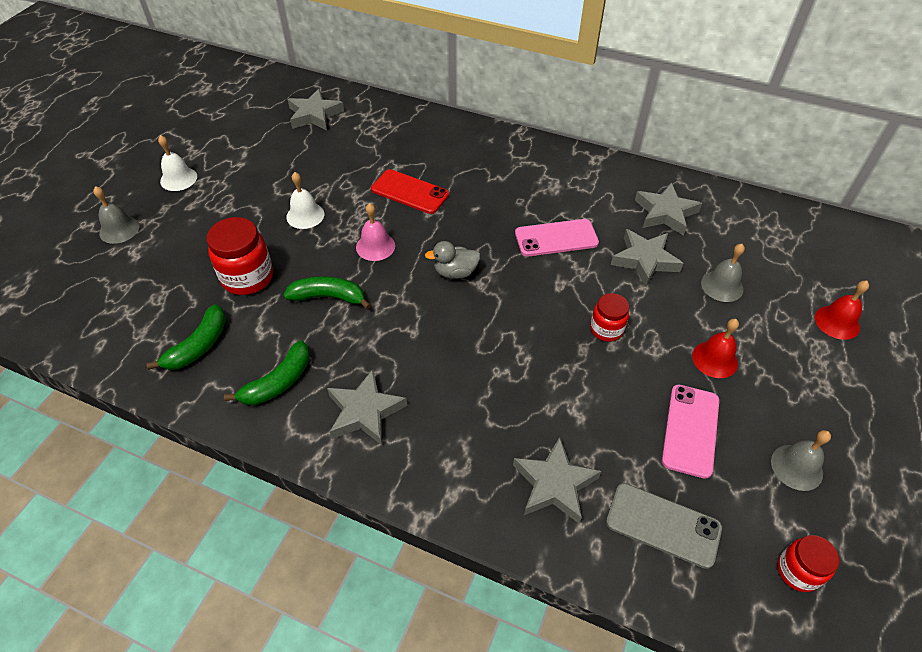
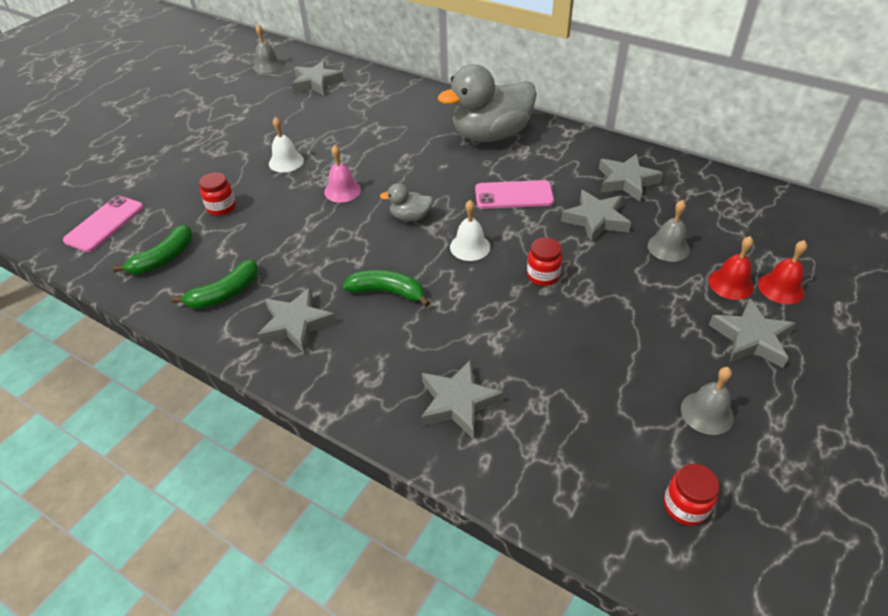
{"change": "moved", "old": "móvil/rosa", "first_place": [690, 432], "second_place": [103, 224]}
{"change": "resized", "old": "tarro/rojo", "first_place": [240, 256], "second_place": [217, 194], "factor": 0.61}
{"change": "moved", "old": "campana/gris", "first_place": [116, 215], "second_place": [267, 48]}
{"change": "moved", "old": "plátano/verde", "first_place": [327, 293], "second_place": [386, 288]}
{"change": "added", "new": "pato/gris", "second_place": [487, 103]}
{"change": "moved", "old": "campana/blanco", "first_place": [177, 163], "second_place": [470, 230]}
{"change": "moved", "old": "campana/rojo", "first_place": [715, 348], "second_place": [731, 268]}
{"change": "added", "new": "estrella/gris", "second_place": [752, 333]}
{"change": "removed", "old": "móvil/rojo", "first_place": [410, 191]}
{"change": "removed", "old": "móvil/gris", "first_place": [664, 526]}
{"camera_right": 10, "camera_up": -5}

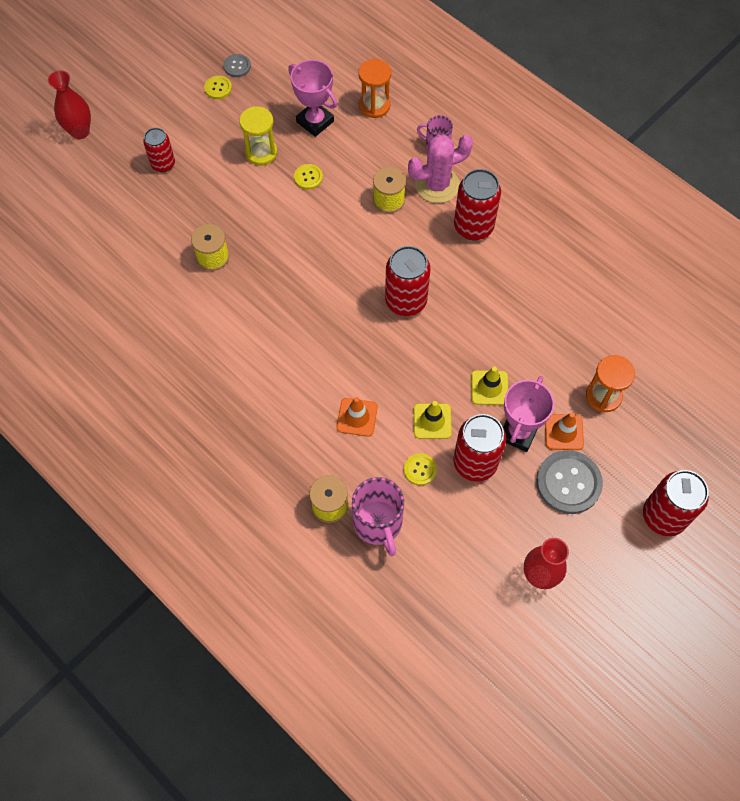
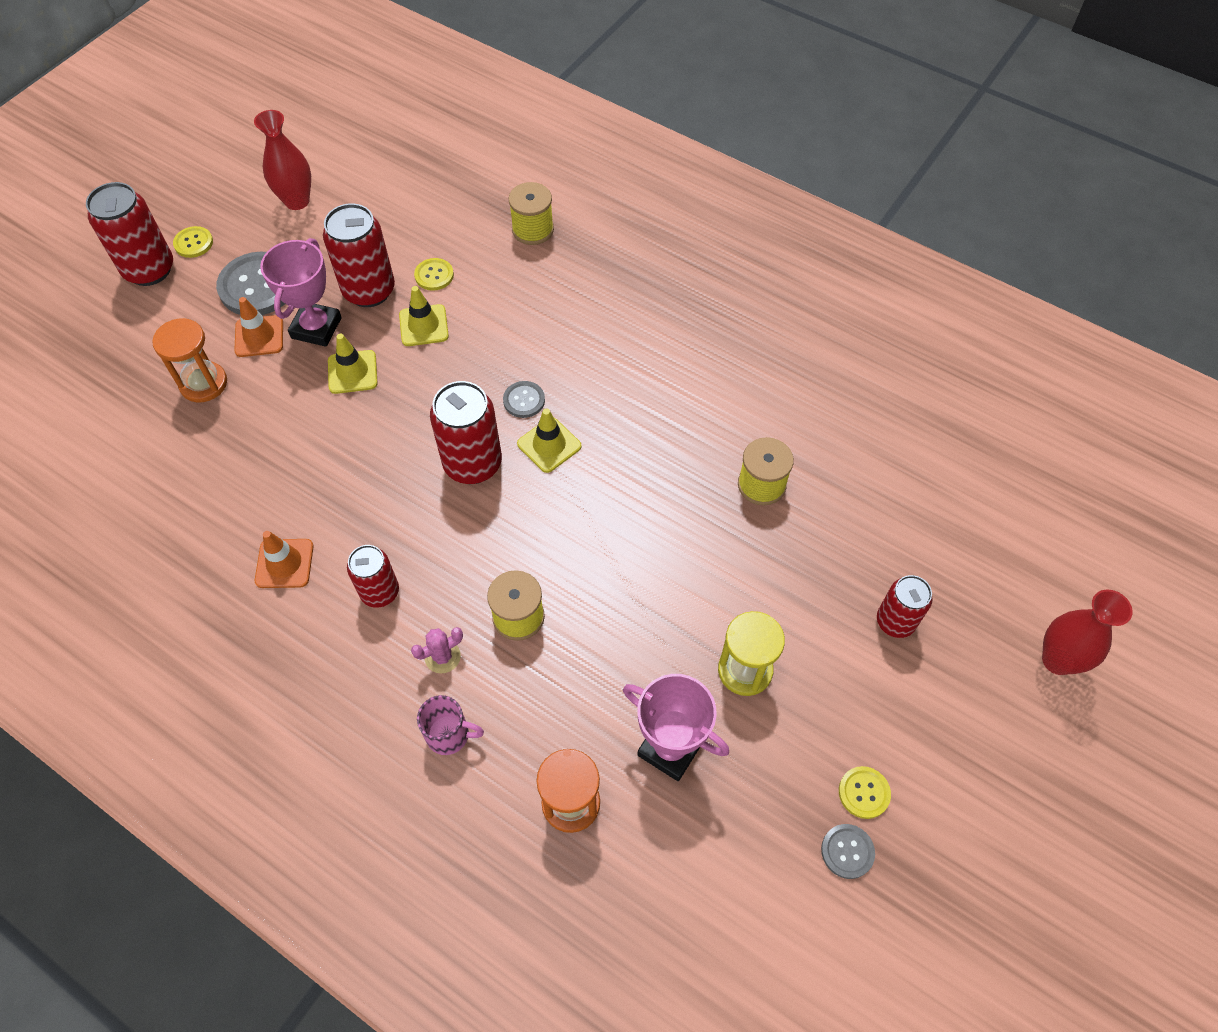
{"change": "moved", "old": "botón/amarillo", "first_place": [308, 177], "second_place": [193, 242]}
{"change": "moved", "old": "cono de tráfico/naranja", "first_place": [357, 417], "second_place": [284, 559]}
{"change": "resized", "old": "lata/rojo", "first_place": [477, 205], "second_place": [373, 576], "factor": 0.63}
{"change": "resized", "old": "cactus/rosa", "first_place": [440, 169], "second_place": [437, 650], "factor": 0.49}
{"change": "added", "new": "botón/gris", "second_place": [524, 399]}
{"change": "added", "new": "cono de tráfico/amarillo", "second_place": [549, 440]}
{"change": "removed", "old": "taza/rosa", "first_place": [378, 516]}
{"camera_right": 170, "camera_up": -5}

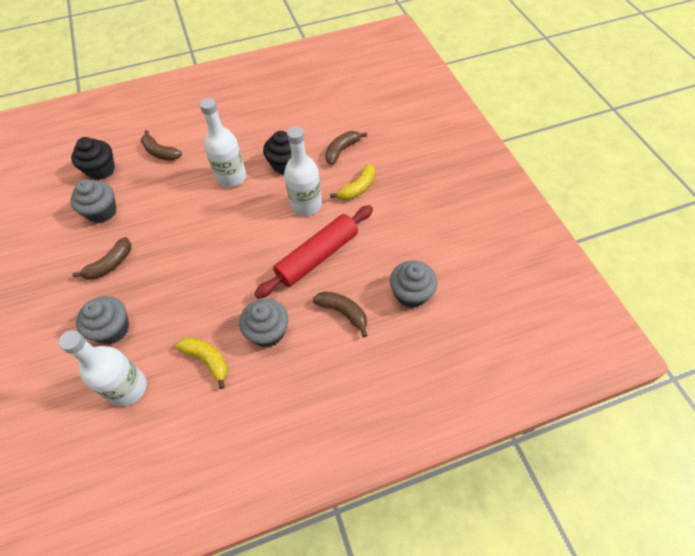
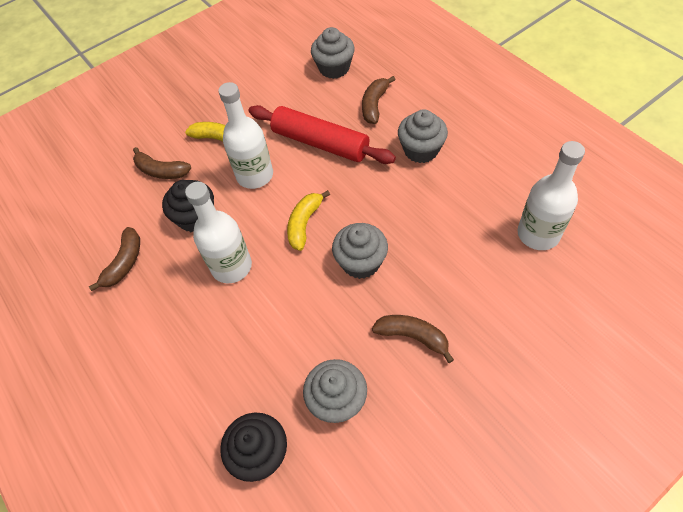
{"change": "moved", "old": "plátano/marrón", "first_place": [161, 145], "second_place": [114, 259]}
{"change": "moved", "old": "plátano/amarillo", "first_place": [201, 363], "second_place": [308, 220]}
{"change": "moved", "old": "magdalena/gris", "first_place": [102, 320], "second_place": [360, 251]}
{"camera_right": -105, "camera_up": 0}

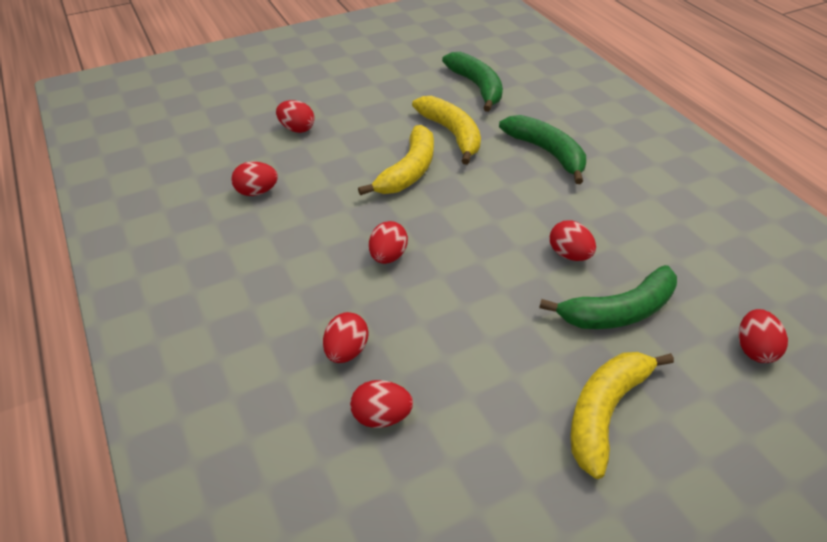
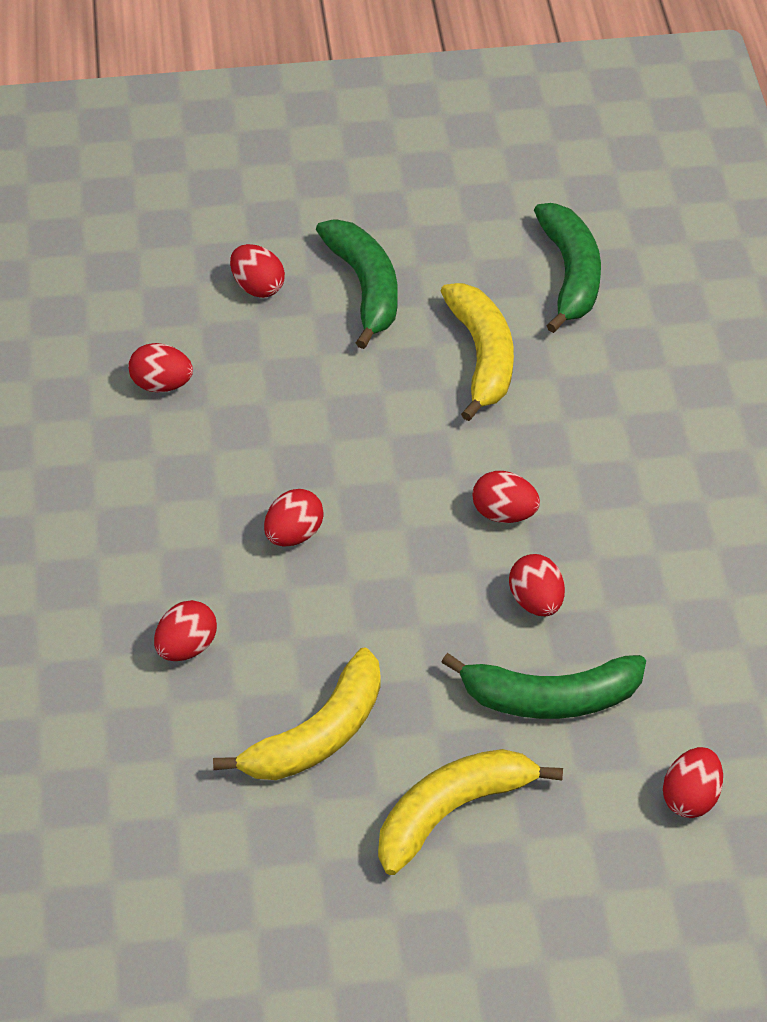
{"change": "moved", "old": "plátano/amarillo", "first_place": [396, 160], "second_place": [297, 714]}
{"change": "moved", "old": "plátano/verde", "first_place": [542, 149], "second_place": [357, 284]}
{"change": "moved", "old": "huevo/rojo", "first_place": [381, 404], "second_place": [506, 497]}
{"camera_right": 20, "camera_up": 5}

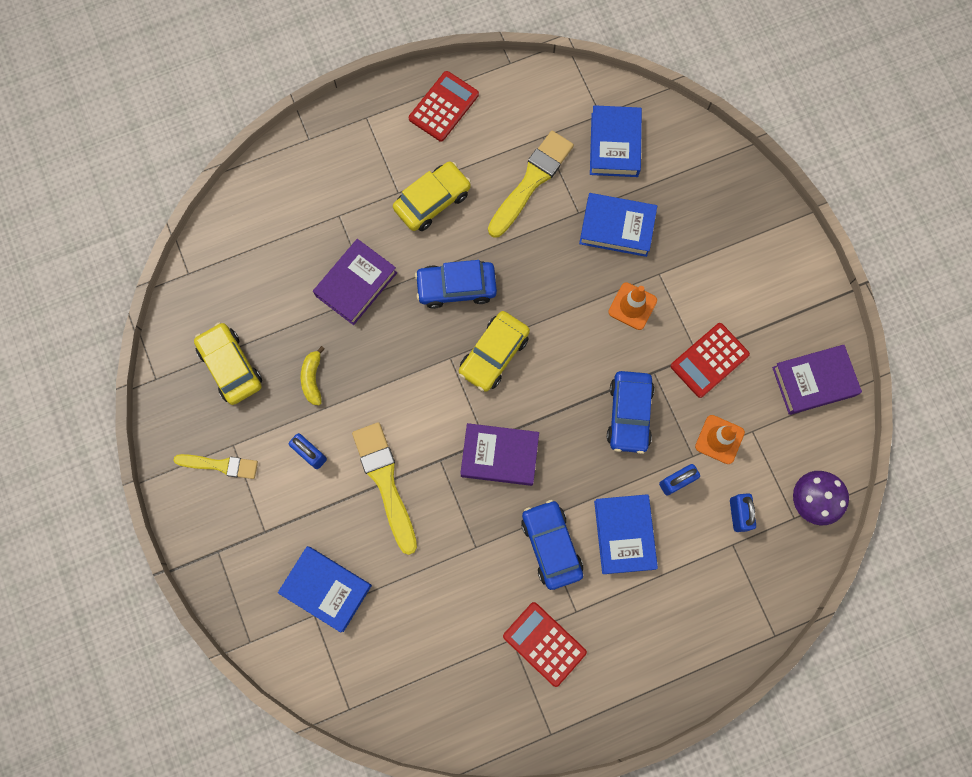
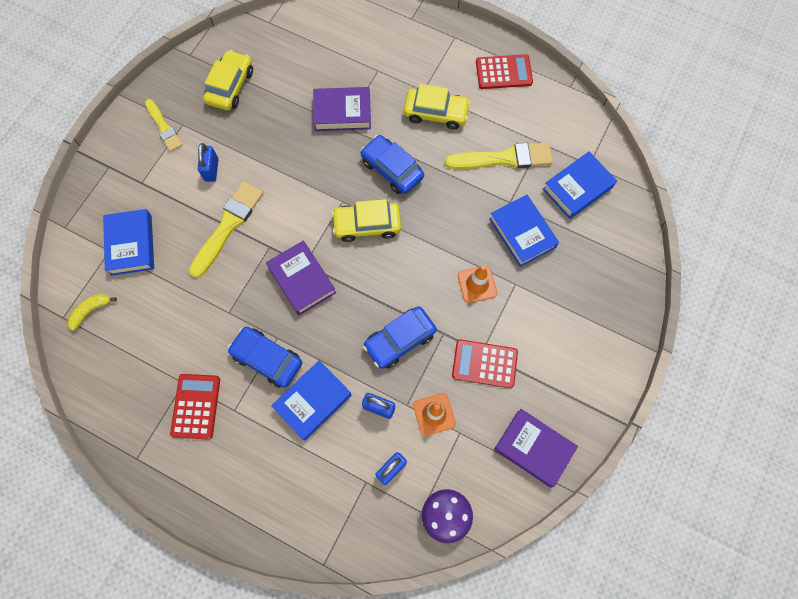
{"change": "moved", "old": "plátano/amarillo", "first_place": [313, 375], "second_place": [92, 312]}
{"change": "turned", "old": "coche/azul", "first_place": [552, 545], "second_place": [264, 357], "degrees": -90}
{"camera_right": 50, "camera_up": -5}

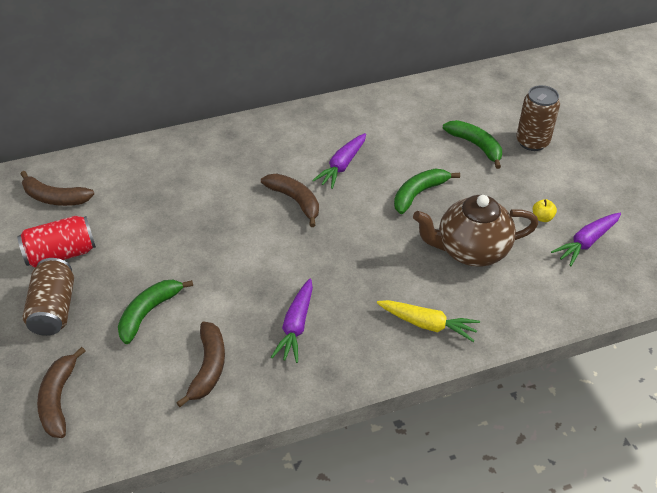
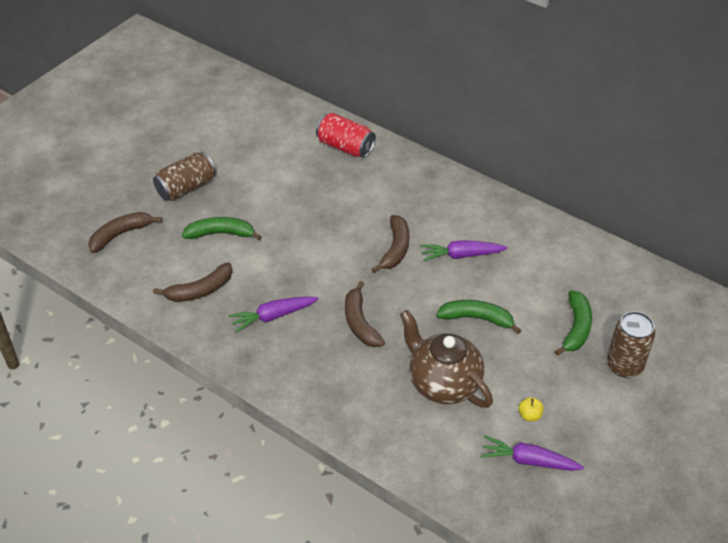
{"change": "moved", "old": "lata/rojo", "first_place": [56, 241], "second_place": [346, 135]}
{"change": "moved", "old": "plátano/marrón", "first_place": [57, 188], "second_place": [365, 314]}
{"change": "removed", "old": "zanahoria/amarillo", "first_place": [428, 321]}
{"camera_right": 55, "camera_up": 0}

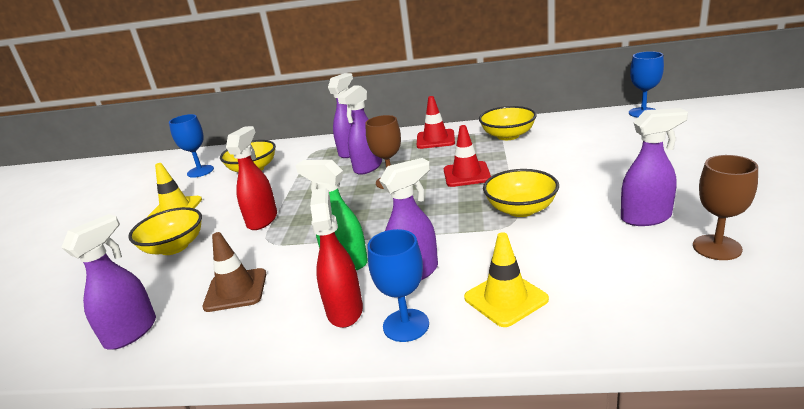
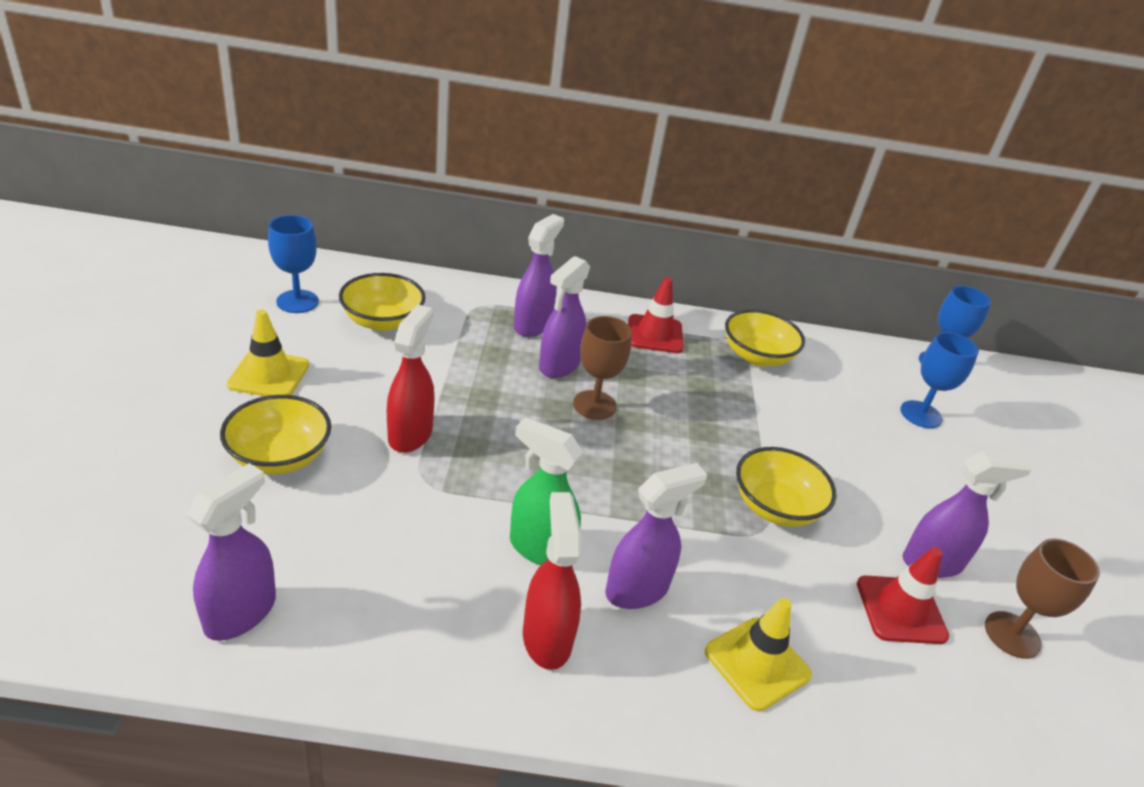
{"change": "moved", "old": "cono de tráfico/rojo", "first_place": [467, 156], "second_place": [903, 595]}
{"change": "moved", "old": "copa/azul", "first_place": [398, 285], "second_place": [939, 380]}
{"change": "removed", "old": "cono de tráfico/marrón", "first_place": [234, 272]}
{"camera_right": -10, "camera_up": 10}

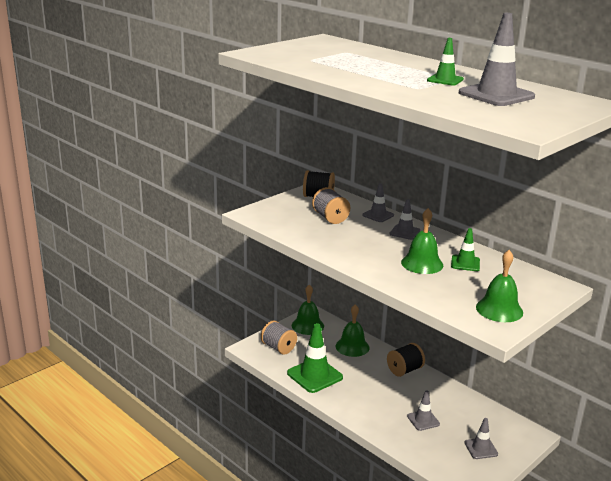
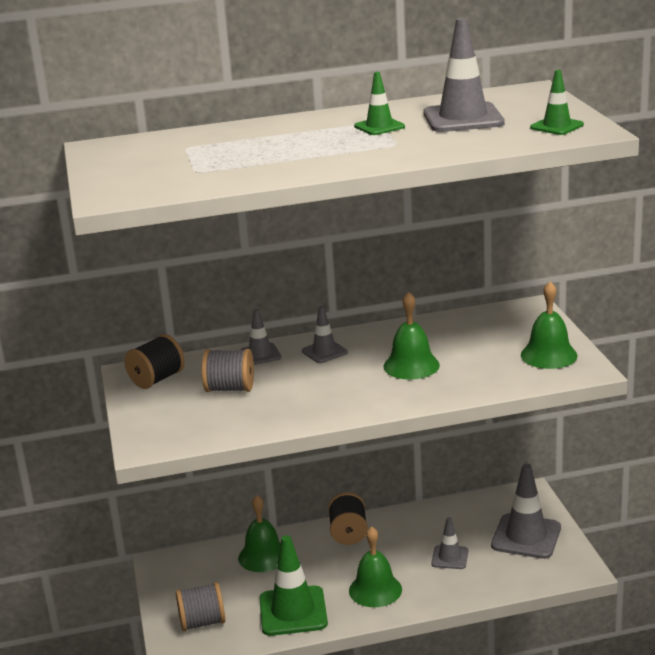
{"change": "moved", "old": "campana/verde", "first_place": [308, 310], "second_place": [375, 566]}
{"change": "resized", "old": "cono de tráfico/gris", "first_place": [481, 438], "second_place": [526, 511], "factor": 1.81}
{"change": "moved", "old": "cono de tráfico/verde", "first_place": [465, 249], "second_place": [557, 102]}
{"camera_right": -55, "camera_up": 0}

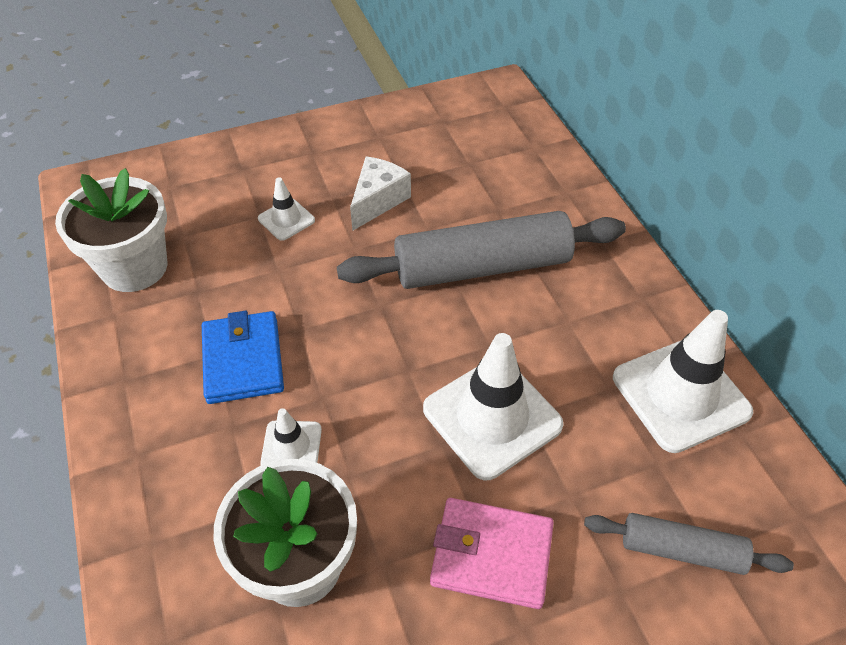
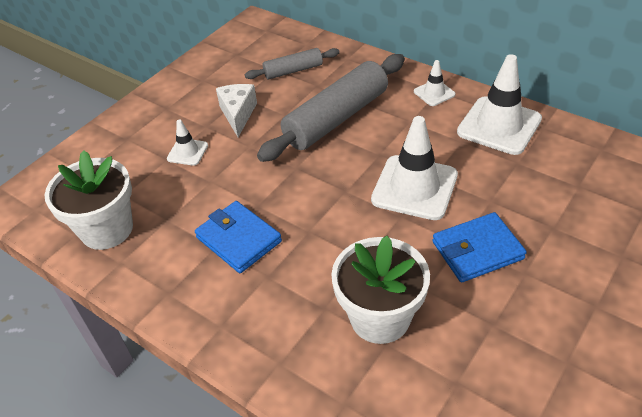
{"change": "moved", "old": "rodillo/gris", "first_place": [689, 544], "second_place": [292, 63]}
{"change": "moved", "old": "cono de tráfico/blanco", "first_place": [291, 436], "second_place": [434, 83]}
{"change": "recoloured", "old": "cartera/rosa", "new": "cartera/azul", "first_place": [492, 553], "second_place": [479, 247]}
{"camera_right": -30, "camera_up": -5}

